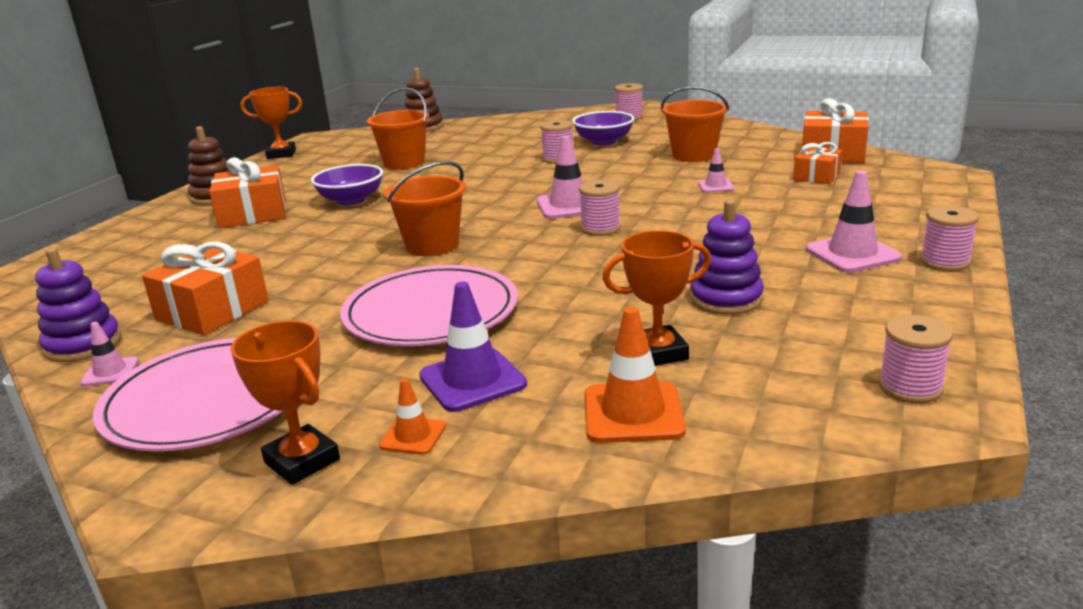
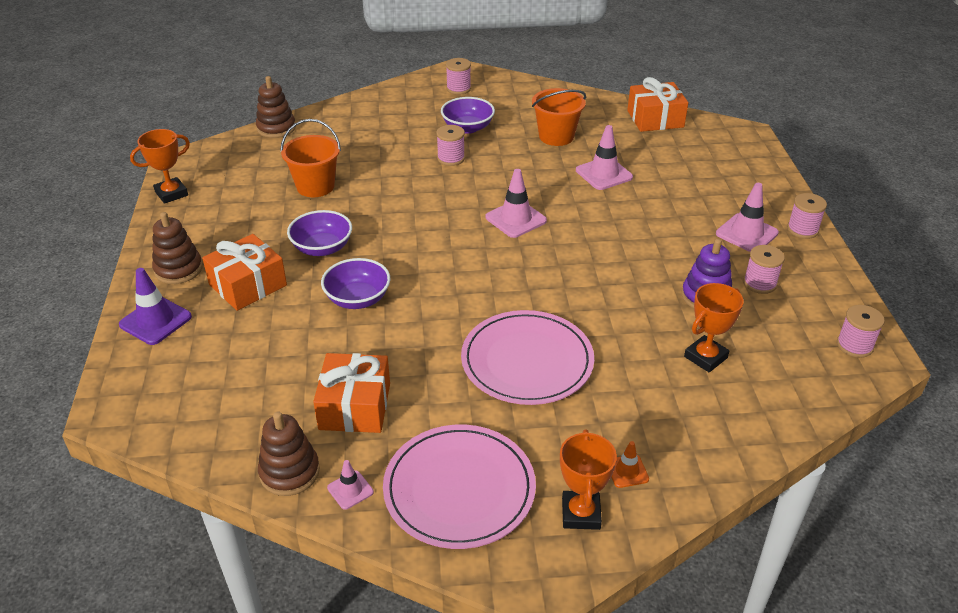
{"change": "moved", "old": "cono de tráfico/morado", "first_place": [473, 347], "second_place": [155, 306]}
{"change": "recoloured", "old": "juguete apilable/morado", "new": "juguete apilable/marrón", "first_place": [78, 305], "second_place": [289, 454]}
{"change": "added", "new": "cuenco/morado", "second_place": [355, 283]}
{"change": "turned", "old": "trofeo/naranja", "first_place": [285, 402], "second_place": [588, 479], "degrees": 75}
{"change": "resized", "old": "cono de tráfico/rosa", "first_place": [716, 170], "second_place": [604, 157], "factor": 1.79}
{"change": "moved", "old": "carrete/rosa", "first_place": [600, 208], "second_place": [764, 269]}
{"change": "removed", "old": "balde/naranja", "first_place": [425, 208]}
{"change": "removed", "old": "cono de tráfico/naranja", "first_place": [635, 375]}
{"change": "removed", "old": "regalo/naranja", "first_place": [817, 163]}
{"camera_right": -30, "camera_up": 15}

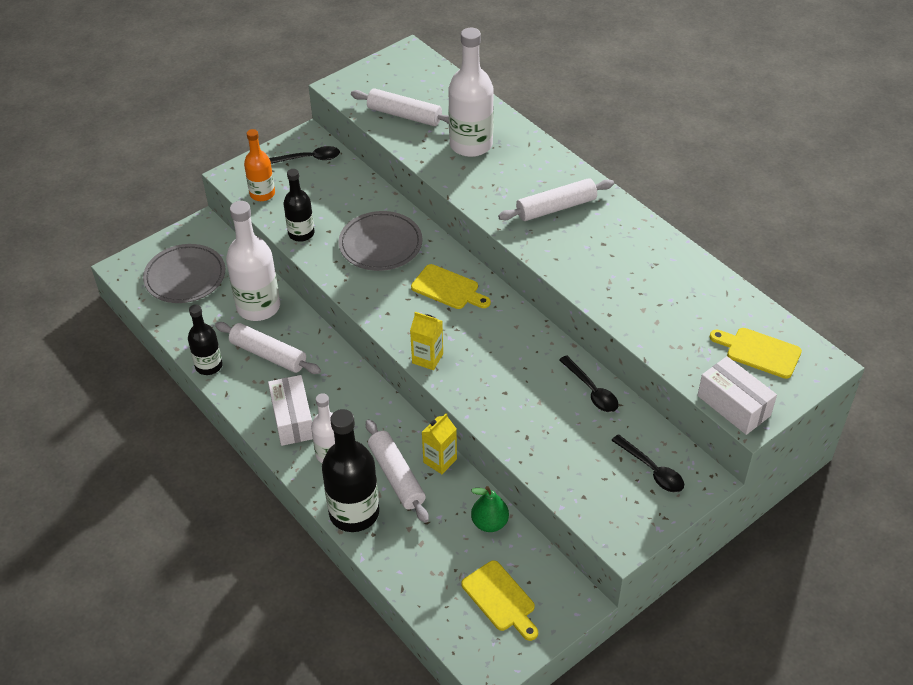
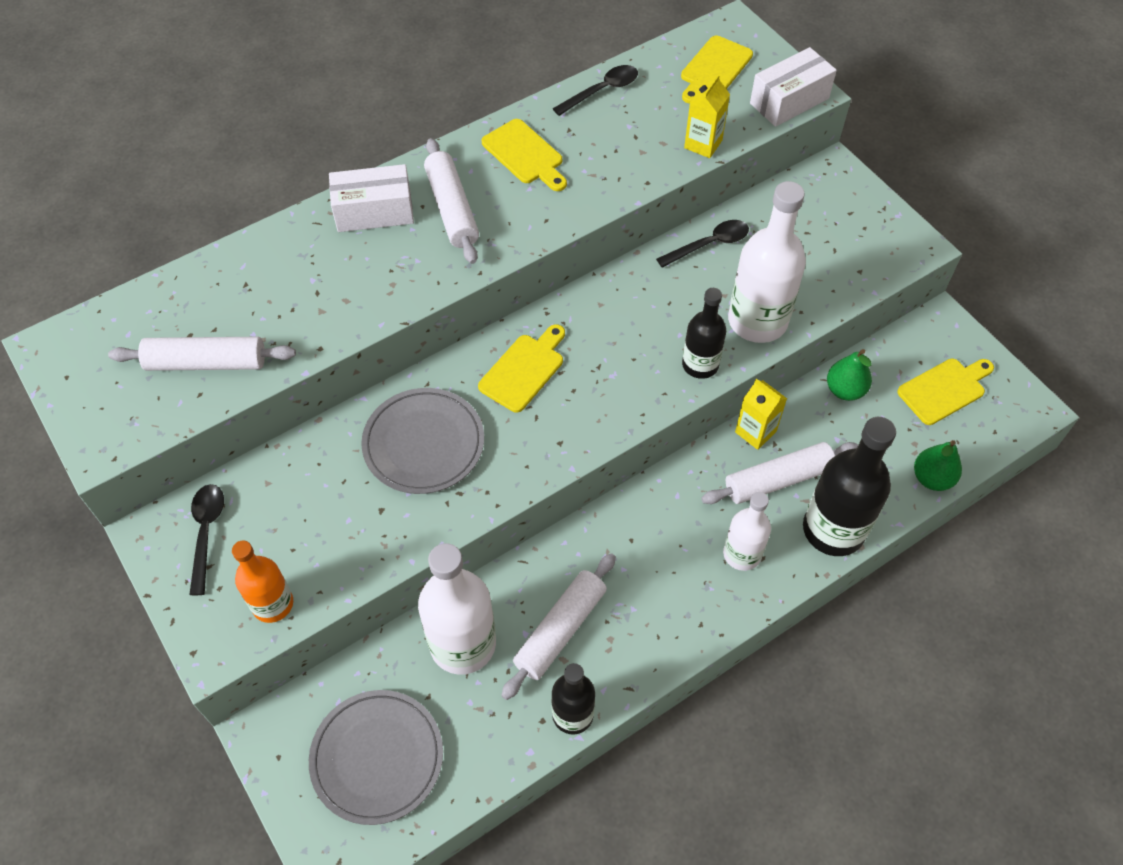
{"change": "turned", "old": "rodillo/blanco", "first_place": [400, 107], "second_place": [202, 354], "degrees": 60}
{"change": "moved", "old": "caja/blanco", "first_place": [290, 410], "second_place": [371, 198]}
{"change": "added", "new": "tabla de cortar/amarillo", "second_place": [524, 155]}
{"change": "moved", "old": "cuchara/negro", "first_place": [647, 463], "second_place": [595, 90]}
{"change": "moved", "old": "botella/negro", "first_place": [299, 205], "second_place": [704, 333]}
{"change": "moved", "old": "cartón de leche/amarillo", "first_place": [426, 341], "second_place": [707, 116]}
{"change": "moved", "old": "botella/blanco", "first_place": [471, 92], "second_place": [767, 262]}
{"change": "added", "new": "pera/verde", "second_place": [938, 465]}
{"camera_right": -85, "camera_up": 10}

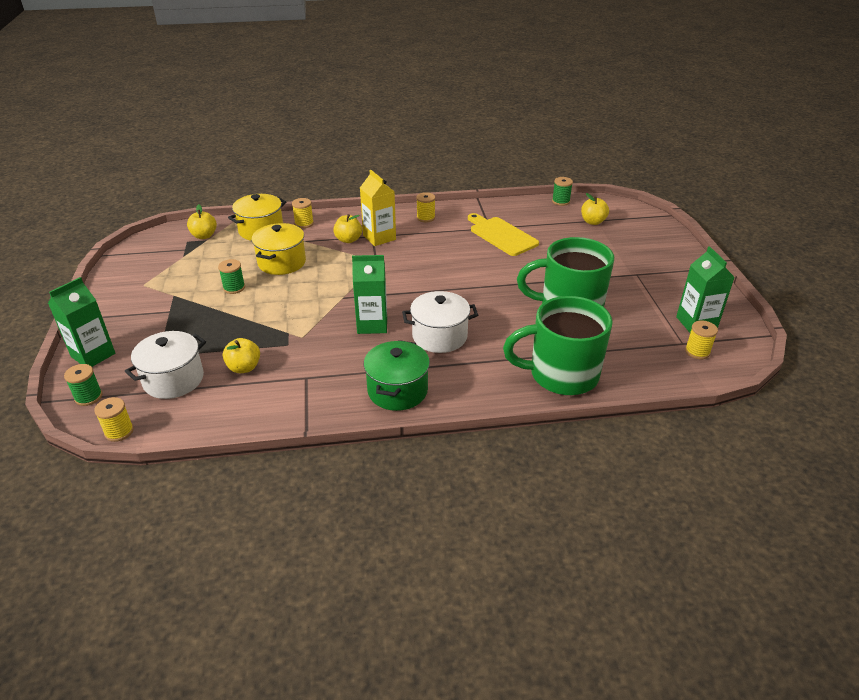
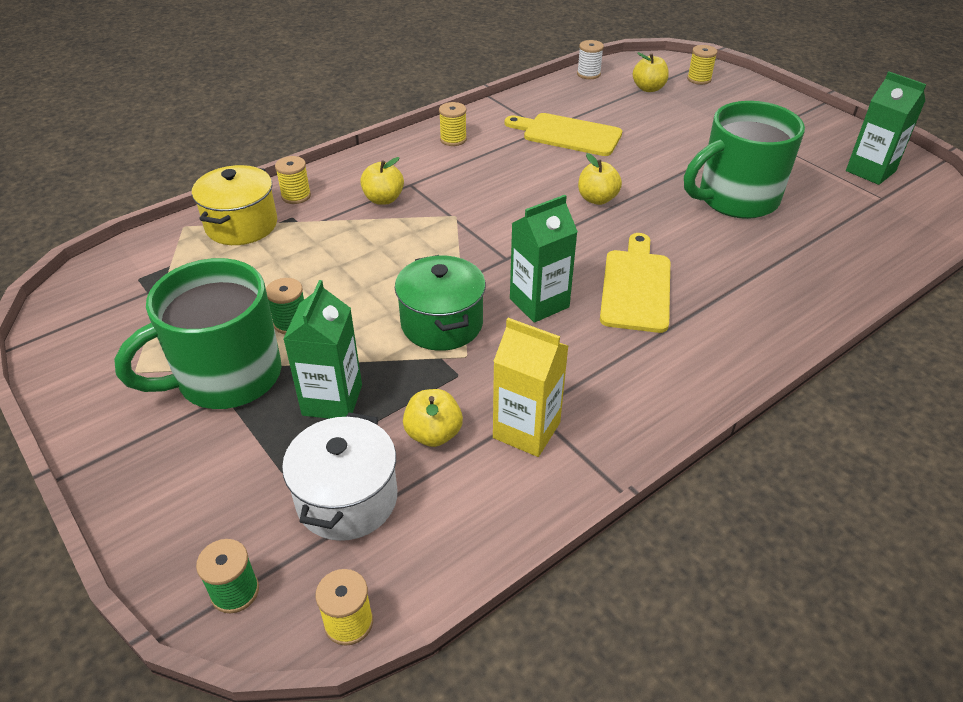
{"change": "moved", "old": "taza/verde", "first_place": [558, 345], "second_place": [198, 333]}
{"change": "moved", "old": "cartón de leche/verde", "first_place": [81, 322], "second_place": [322, 349]}
{"change": "moved", "old": "olla/verde", "first_place": [397, 375], "second_place": [440, 303]}
{"change": "moved", "old": "cartón de leche/amarillo", "first_place": [378, 208], "second_place": [530, 387]}
{"change": "recoloured", "old": "carrete/verde", "new": "carrete/blanco", "first_place": [562, 191], "second_place": [590, 59]}
{"change": "moved", "old": "manzana/amarillo", "first_place": [202, 221], "second_place": [600, 179]}
{"change": "replaced", "old": "olla/blanco", "new": "tabla de cortar/amarillo", "first_place": [440, 322], "second_place": [635, 283]}
{"change": "moved", "old": "carrete/amarillo", "first_place": [701, 339], "second_place": [702, 65]}
{"change": "removed", "old": "olla/amarillo", "first_place": [279, 249]}
{"camera_right": -30, "camera_up": 5}

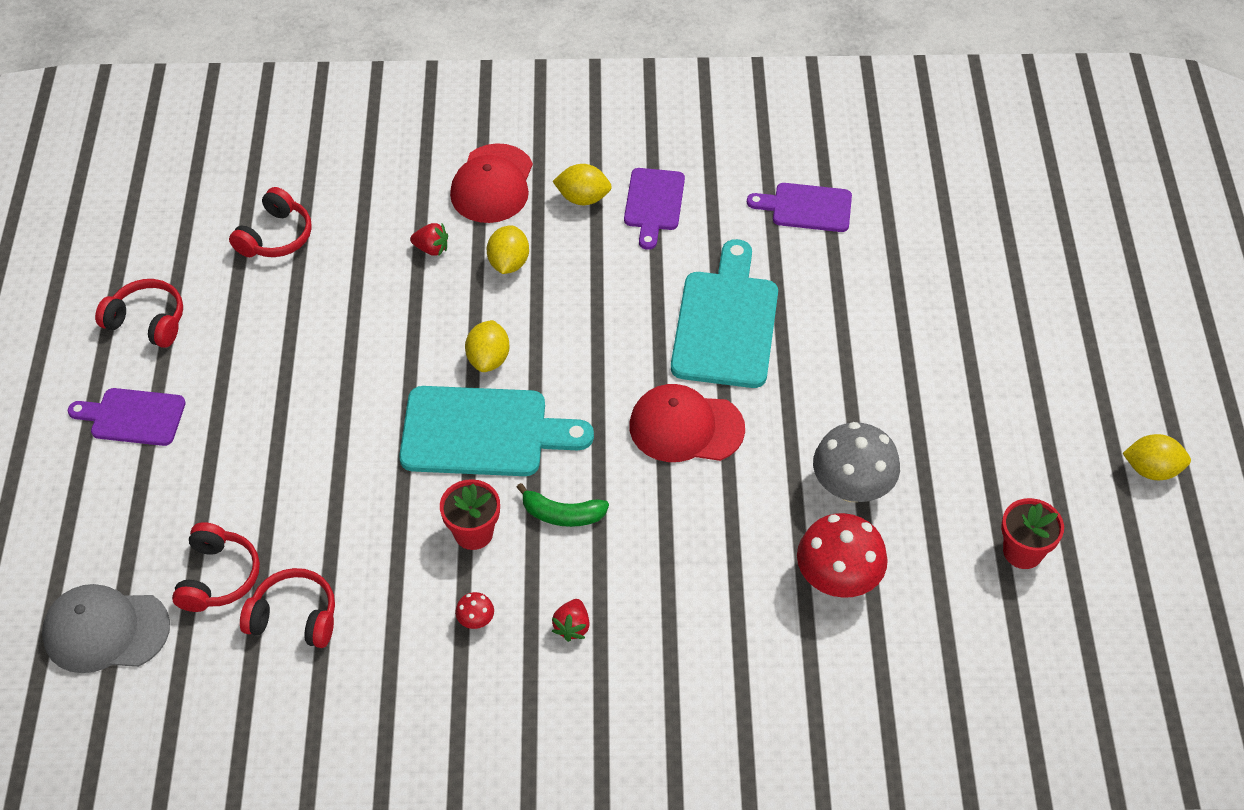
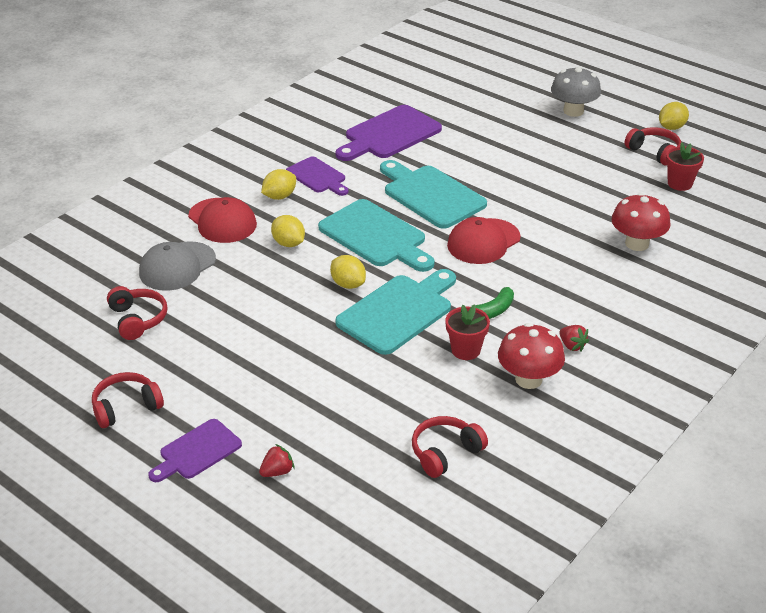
{"change": "moved", "old": "gorra/gris", "first_place": [106, 628], "second_place": [177, 266]}
{"change": "moved", "old": "fresa/rojo", "first_place": [429, 239], "second_place": [276, 460]}
{"change": "added", "new": "tabla de cortar/turquesa", "second_place": [376, 235]}
{"change": "resized", "old": "tabla de cortar/morado", "first_place": [799, 207], "second_place": [389, 133], "factor": 1.66}
{"change": "resized", "old": "seta/rojo", "first_place": [474, 610], "second_place": [531, 356], "factor": 2.33}
{"change": "moved", "old": "seta/gris", "first_place": [856, 462], "second_place": [576, 91]}
{"change": "moved", "old": "auriculares/rojo", "first_place": [216, 567], "second_place": [653, 146]}
{"camera_right": -50, "camera_up": -15}

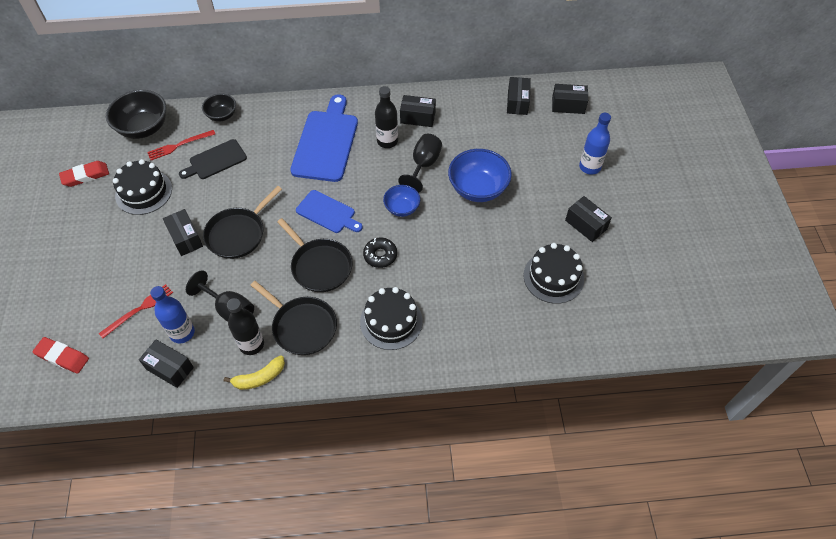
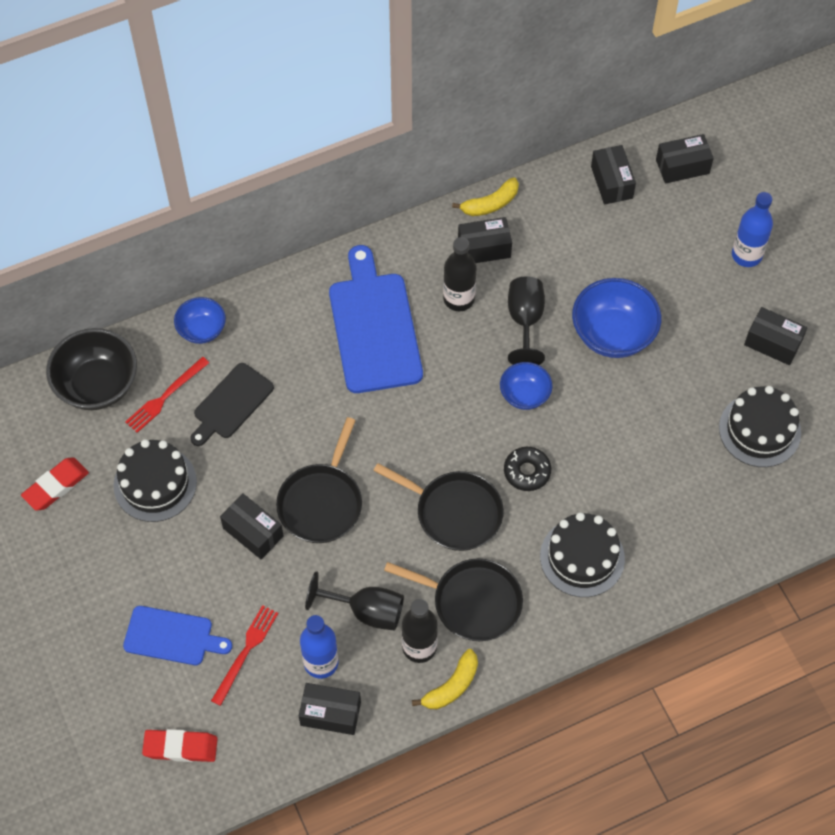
{"change": "moved", "old": "tabla de cortar/azul", "first_place": [329, 211], "second_place": [177, 635]}
{"change": "recoloured", "old": "cuenco/negro", "new": "cuenco/azul", "first_place": [219, 107], "second_place": [200, 320]}
{"change": "added", "new": "plátano/amarillo", "second_place": [485, 196]}
{"camera_right": -20, "camera_up": 5}

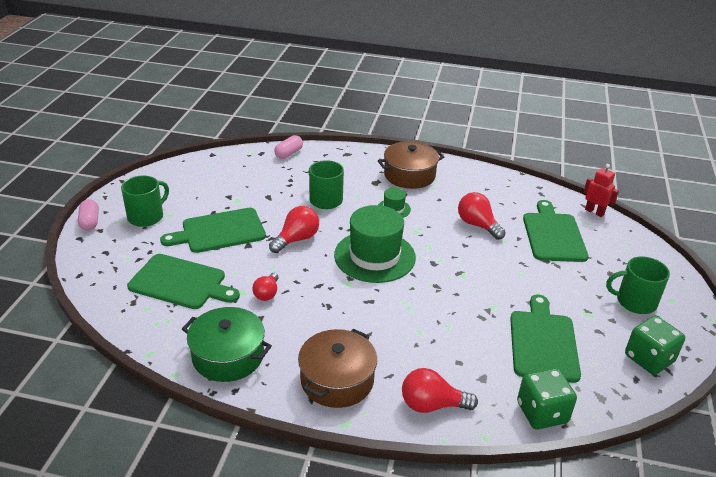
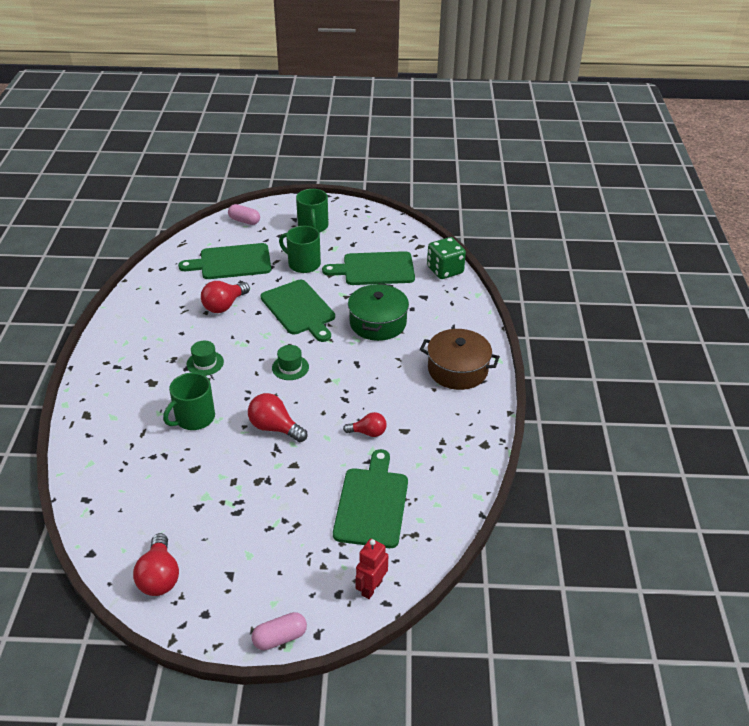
{"change": "moved", "old": "bombilla/rojo", "first_place": [440, 390], "second_place": [156, 564]}
{"change": "moved", "old": "cápsula/rosa", "first_place": [288, 147], "second_place": [244, 214]}
{"change": "moved", "old": "tabla de cortar/verde", "first_place": [213, 230], "second_place": [298, 311]}
{"change": "resized", "old": "sombrero/verde", "first_place": [375, 244], "second_place": [290, 362], "factor": 0.45}
{"change": "moved", "old": "taza/verde", "first_place": [145, 201], "second_place": [300, 249]}
{"change": "moved", "old": "olla/verde", "first_place": [227, 344], "second_place": [378, 312]}
{"change": "moved", "old": "robot/rojo", "first_place": [601, 190], "second_place": [371, 569]}
{"change": "removed", "old": "olla/marrón", "first_place": [411, 165]}
{"change": "removed", "old": "dado/verde", "first_place": [655, 345]}
{"camera_right": -100, "camera_up": 5}

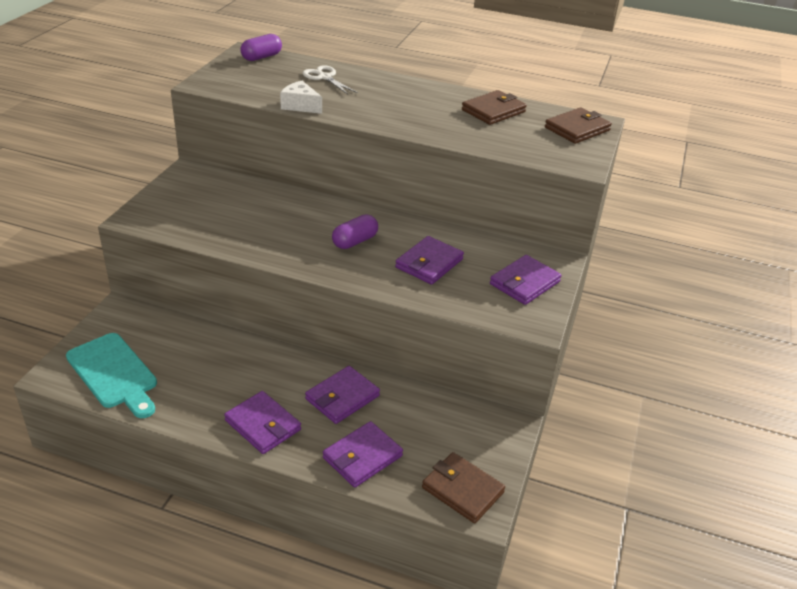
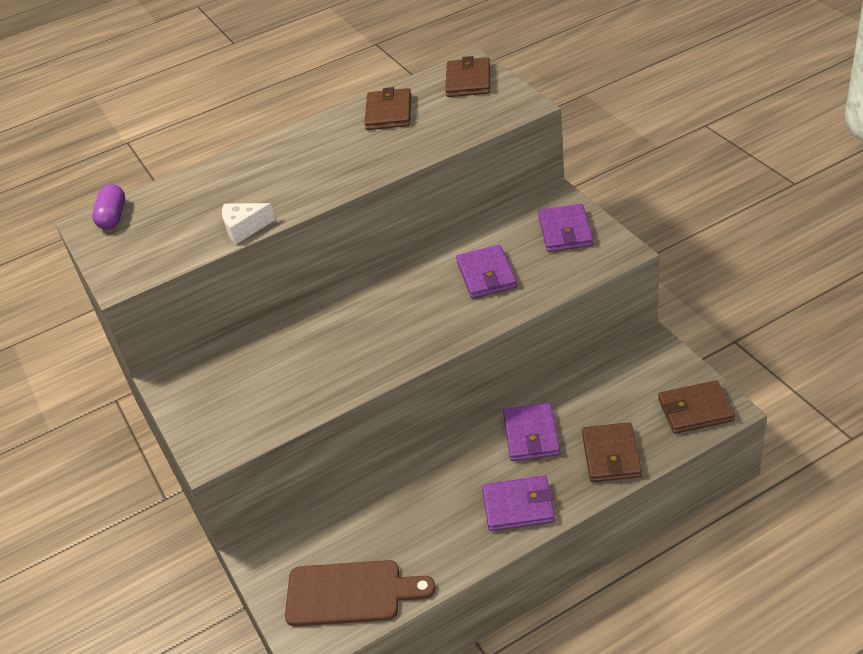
{"change": "recoloured", "old": "tabla de cortar/turquesa", "new": "tabla de cortar/marrón", "first_place": [111, 375], "second_place": [360, 593]}
{"change": "recoloured", "old": "cartera/morado", "new": "cartera/marrón", "first_place": [363, 454], "second_place": [612, 452]}
{"change": "removed", "old": "tijeras/blanco", "first_place": [330, 79]}
{"change": "removed", "old": "cápsula/morado", "first_place": [355, 232]}
{"camera_right": -40, "camera_up": 5}

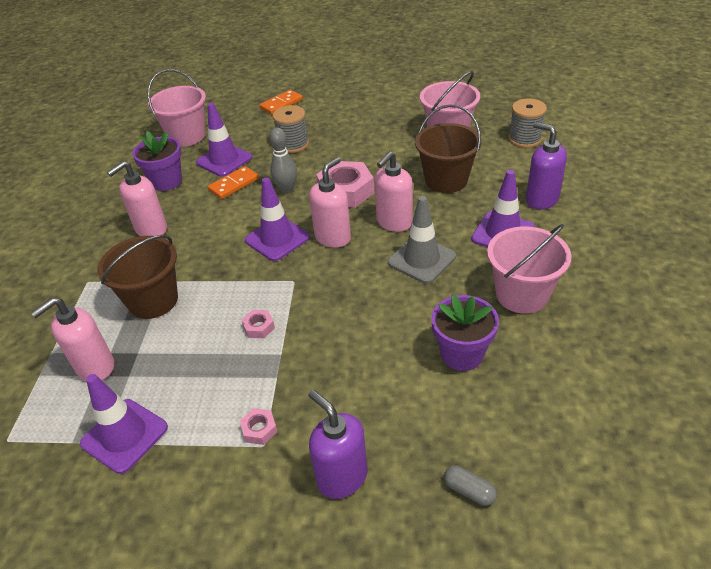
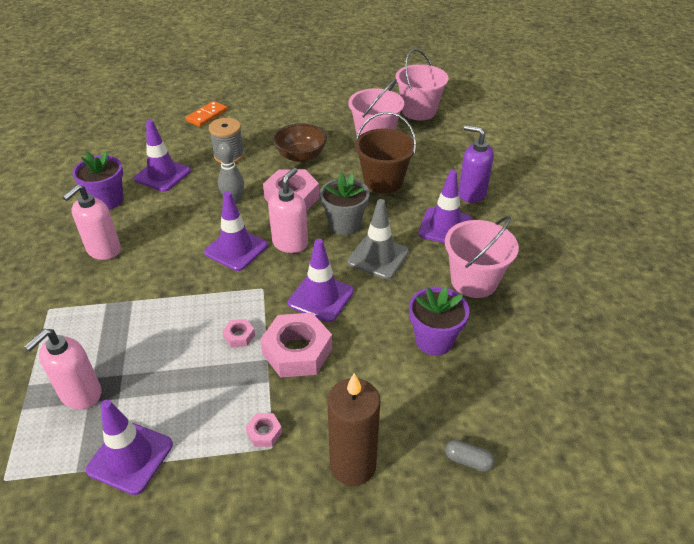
{"change": "added", "new": "tuerca/rosa", "second_place": [296, 345]}
{"change": "added", "new": "cuenco/marrón", "second_place": [300, 143]}
{"change": "added", "new": "cono de tráfico/morado", "second_place": [321, 280]}
{"change": "replaced", "old": "dispensador de jabón/rosa", "new": "maceta/gris", "first_place": [394, 191], "second_place": [345, 204]}
{"change": "replaced", "old": "dispensador de jabón/morado", "new": "vela/marrón", "first_place": [338, 444], "second_place": [353, 429]}
{"change": "moved", "old": "balde/rosa", "first_place": [177, 107], "second_place": [422, 84]}
{"change": "removed", "old": "balde/marrón", "first_place": [137, 277]}
{"change": "removed", "old": "ficha de dominó/naranja", "first_place": [233, 182]}
{"change": "removed", "old": "carrete/gris", "first_place": [527, 123]}
{"camera_right": -15, "camera_up": 0}

